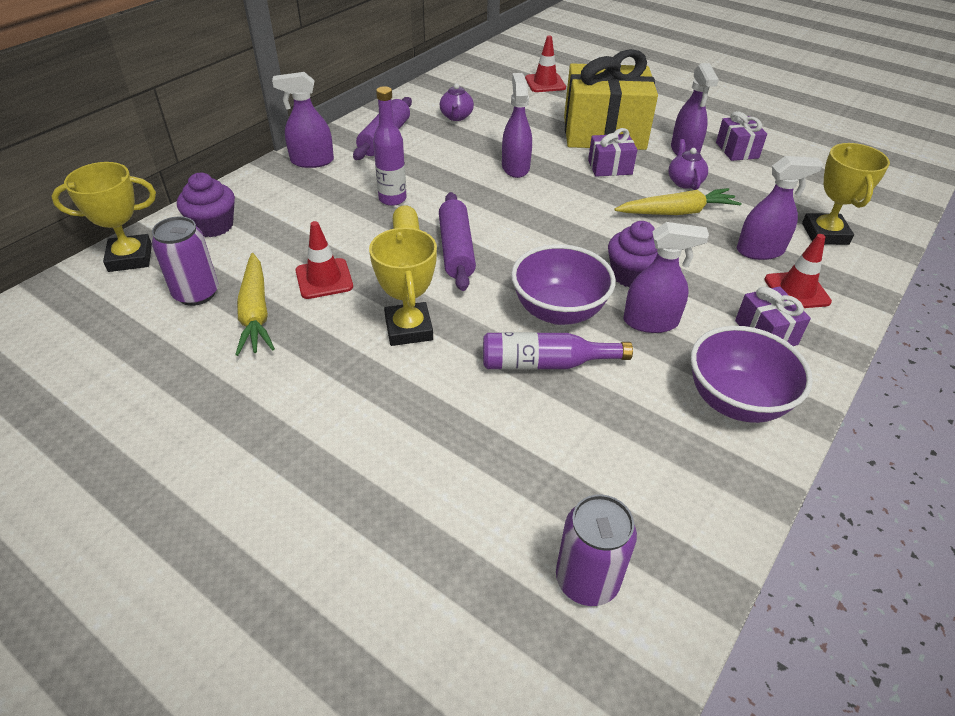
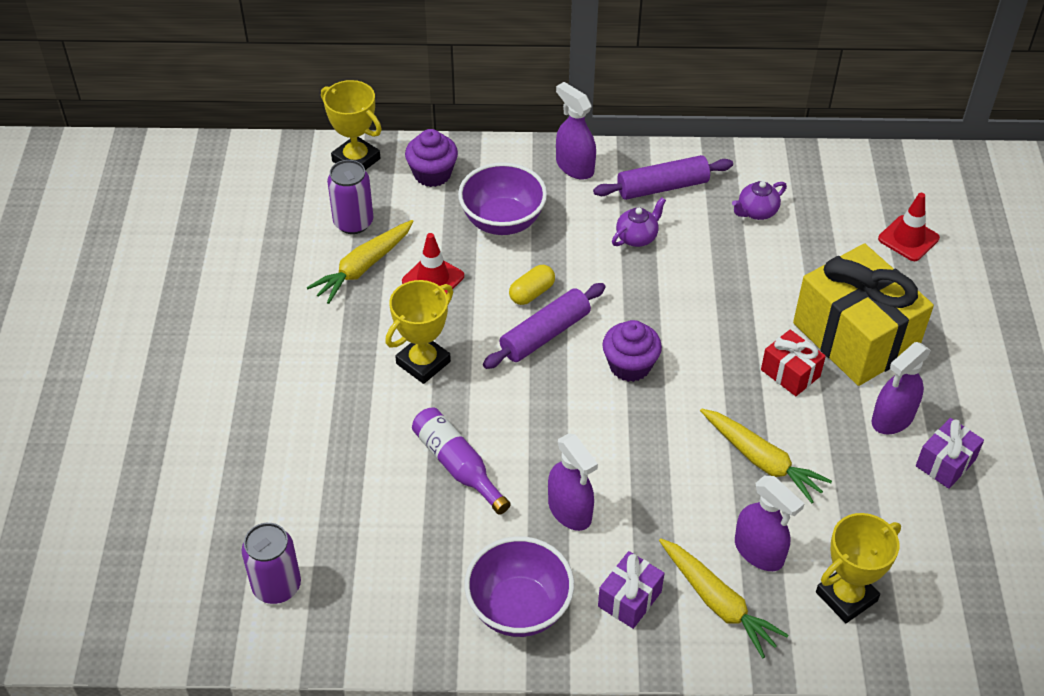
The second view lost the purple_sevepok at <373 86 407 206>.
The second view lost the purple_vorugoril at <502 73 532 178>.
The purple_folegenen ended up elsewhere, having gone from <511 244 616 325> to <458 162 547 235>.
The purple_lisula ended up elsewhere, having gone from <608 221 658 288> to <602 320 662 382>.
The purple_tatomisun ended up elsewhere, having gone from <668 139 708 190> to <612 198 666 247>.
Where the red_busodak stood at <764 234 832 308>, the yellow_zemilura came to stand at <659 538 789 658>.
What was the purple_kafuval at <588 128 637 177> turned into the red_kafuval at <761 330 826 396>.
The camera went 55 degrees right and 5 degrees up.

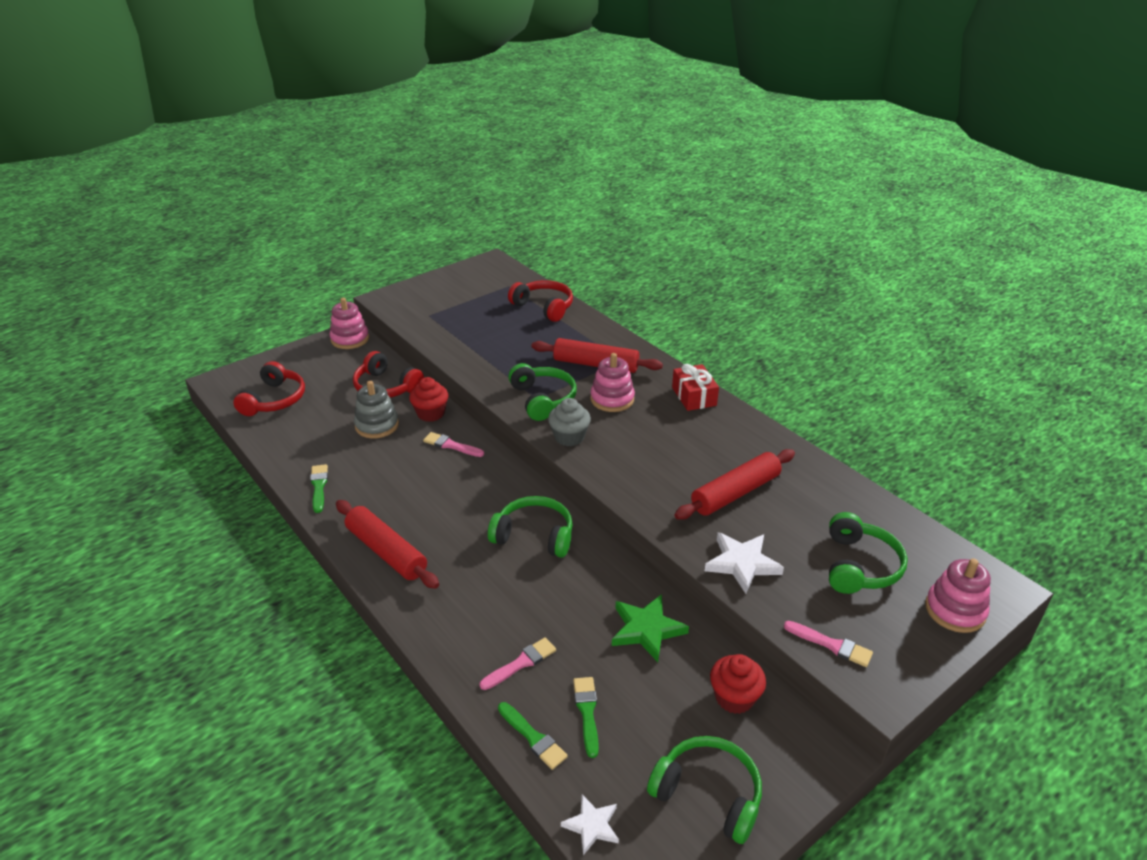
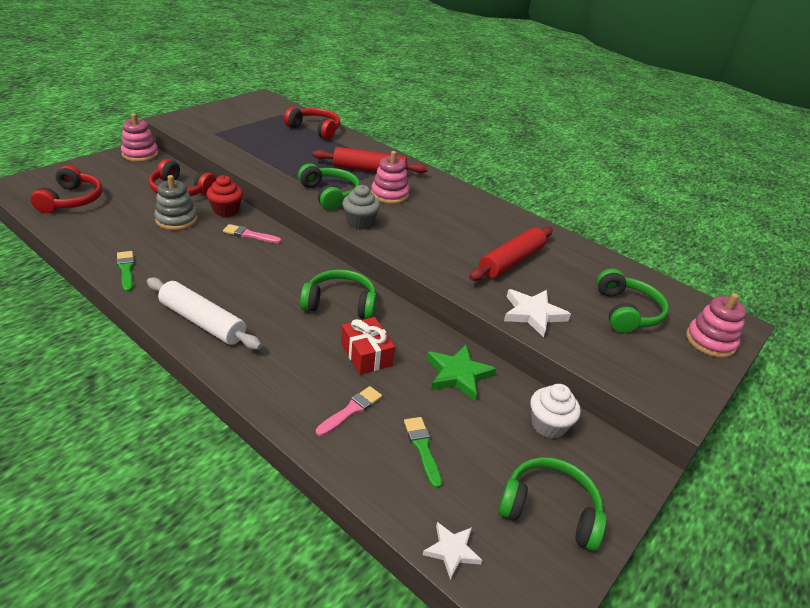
The second view lost the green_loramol at <498 702 568 770>.
The second view lost the pink_loramol at <784 621 873 667>.
The red_kafuval ended up elsewhere, having gone from <672 364 719 411> to <341 317 395 375>.
What was the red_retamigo at <336 500 439 589> turned into the white_retamigo at <147 277 262 350>.
What was the red_lisula at <710 654 766 714> turned into the white_lisula at <530 384 581 439>.
The camera went 15 degrees left and 0 degrees up.

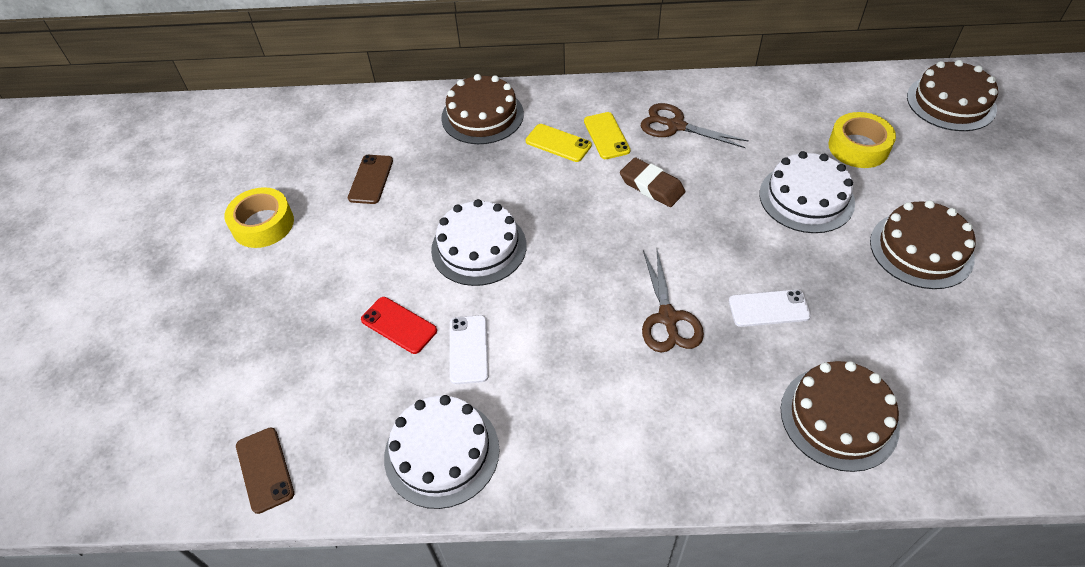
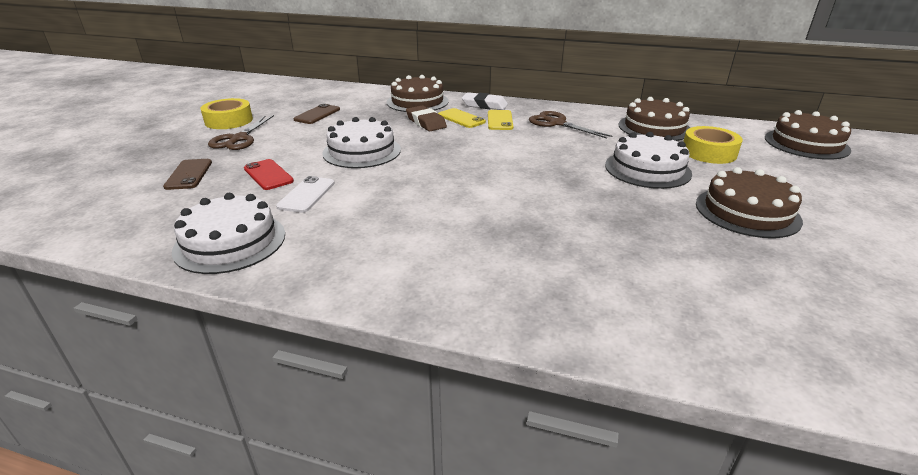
The second view lost the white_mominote at <729 289 811 327>.
The second view gained the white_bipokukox at <462 92 508 110>.
The brown_mominote ended up elsewhere, having gone from <236 427 294 514> to <163 159 212 190>.
The brown_bipokukox ended up elsewhere, having gone from <620 158 685 207> to <406 105 447 131>.
The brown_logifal ended up elsewhere, having gone from <642 249 704 353> to <208 115 274 150>.
The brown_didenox ended up elsewhere, having gone from <781 361 900 472> to <619 97 690 141>.
The camera went 15 degrees right and 20 degrees down.

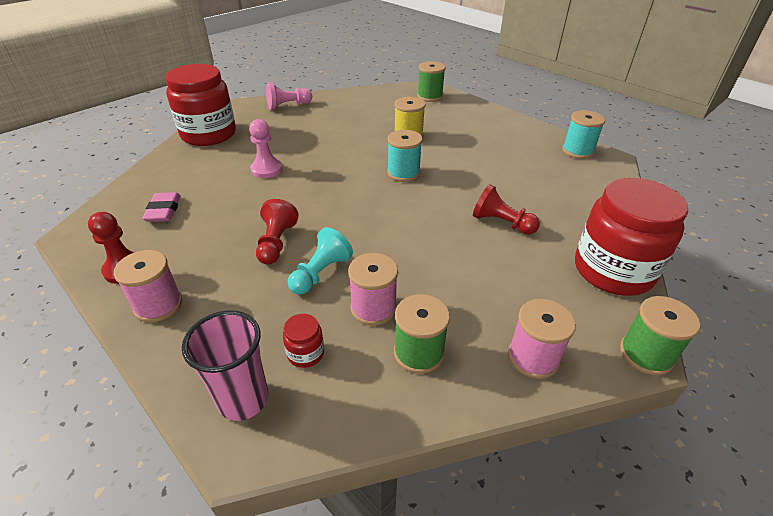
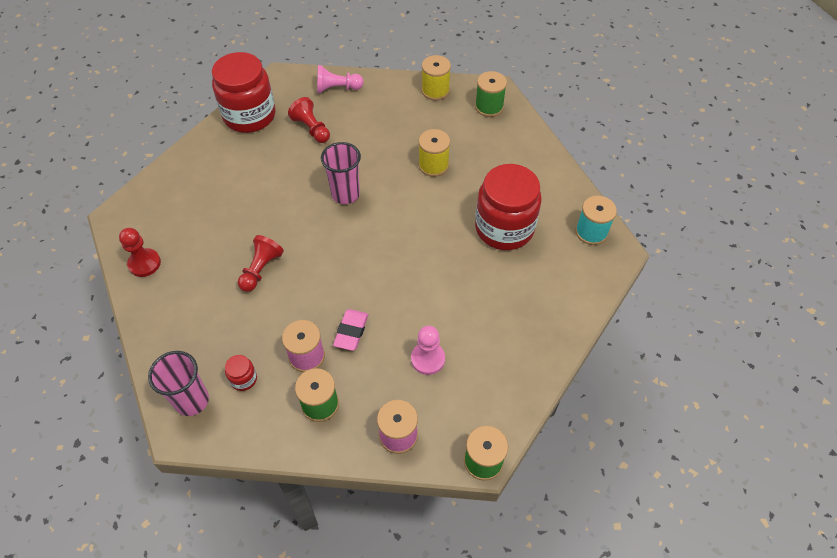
The second view lost the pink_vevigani at <114 250 182 323>.
The second view lost the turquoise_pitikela at <288 227 353 295>.
The second view lost the turquoise_vevigani at <387 130 422 182>.
The second view gained the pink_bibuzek at <321 142 361 204>.
The second view gained the yellow_vevigani at <422 55 451 101>.
The pink_bipokukox ended up elsewhere, having gone from <142 192 181 222> to <333 309 368 351>.
The pink_pitikela ended up elsewhere, having gone from <249 119 283 178> to <411 326 445 375>.
The red_pitikela ended up elsewhere, having gone from <473 184 540 235> to <288 97 330 143>.
The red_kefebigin ended up elsewhere, having gone from <575 178 688 296> to <475 164 542 250>.
The camera went 20 degrees right and 15 degrees up.

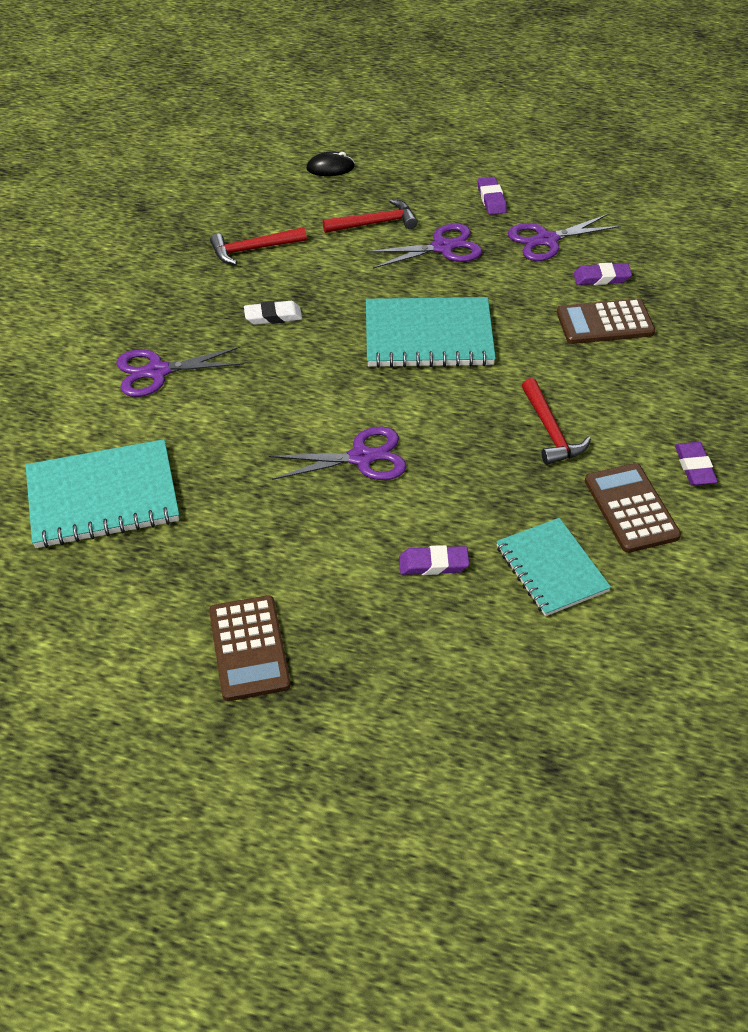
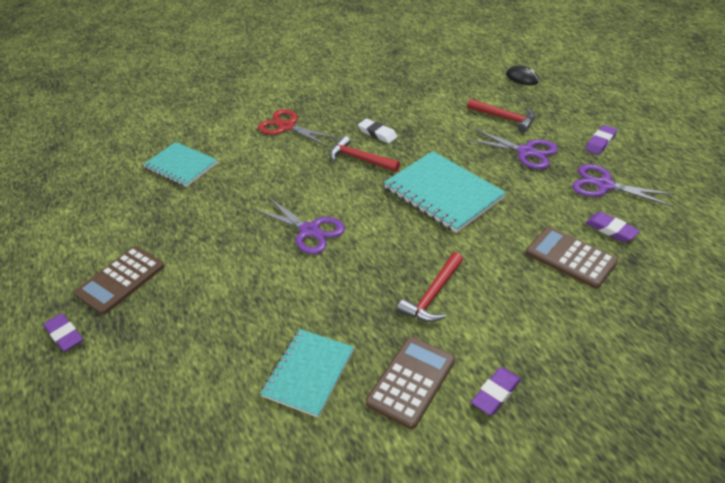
The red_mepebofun ended up elsewhere, having gone from <210 227 307 265> to <330 136 400 172>.
The purple_bipokukox ended up elsewhere, having gone from <399 545 469 575> to <43 313 83 352>.
What was the purple_logifal at <117 347 244 397> turned into the red_logifal at <258 109 338 147>.
The size of the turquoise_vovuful at <25 439 179 548> changed by a factor of 0.66.
The camera went 50 degrees right and 5 degrees down.

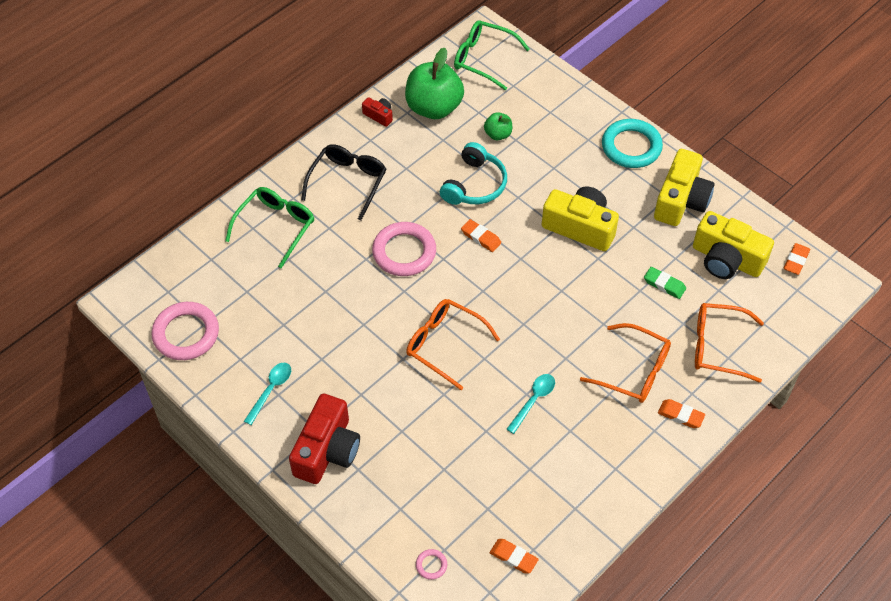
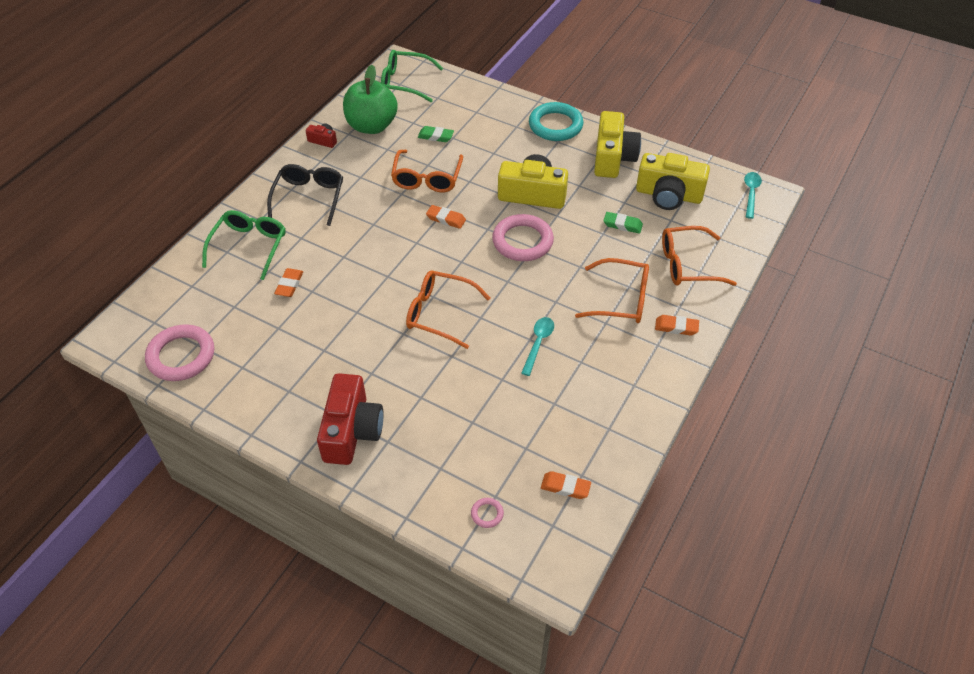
The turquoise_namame ended up elsewhere, having gone from <244 363 291 425> to <744 172 762 219>.
The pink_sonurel ended up elsewhere, having gone from <372 222 436 276> to <492 214 554 261>.
The orange_bipokukox ended up elsewhere, having gone from <783 243 810 275> to <274 268 303 297>.
Where the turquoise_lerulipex stood at <440 142 507 205>, the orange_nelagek came to stand at <391 150 463 192>.
Where the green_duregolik stood at <484 112 512 140>, the green_bipokukox came to stand at <418 126 454 142>.
The camera went 15 degrees left and 5 degrees down.

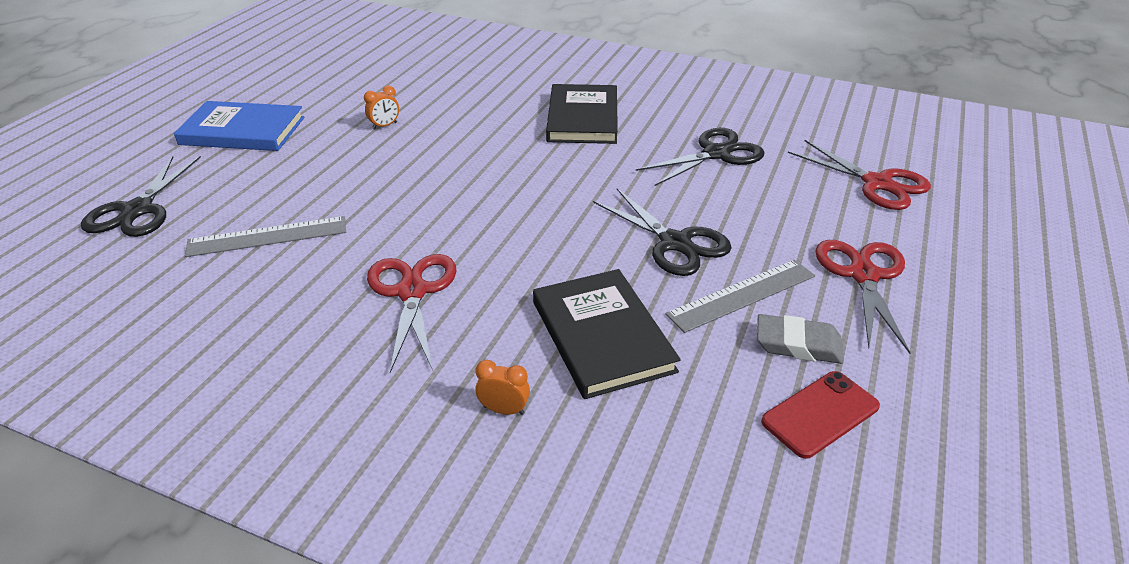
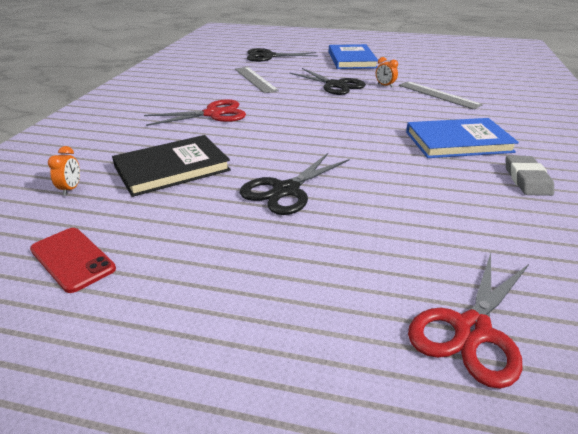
The second view lost the red_logifal at <815 240 911 354>.
The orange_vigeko ended up elsewhere, having gone from <475 360 530 415> to <48 146 80 196>.
The black_logifal ended up elsewhere, having gone from <636 128 765 186> to <289 68 366 95>.
The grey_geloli ended up elsewhere, having gone from <665 260 815 333> to <399 81 483 110>.
The grey_bipokukox ended up elsewhere, having gone from <757 314 844 364> to <506 156 554 196>.
What was the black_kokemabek at <546 84 618 144> turned into the blue_kokemabek at <406 118 519 158>.
The camera went 80 degrees right and 5 degrees down.

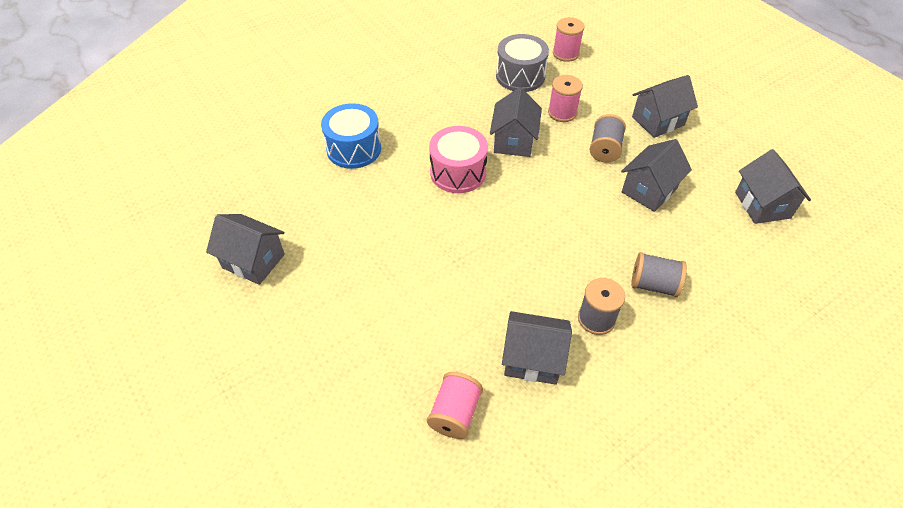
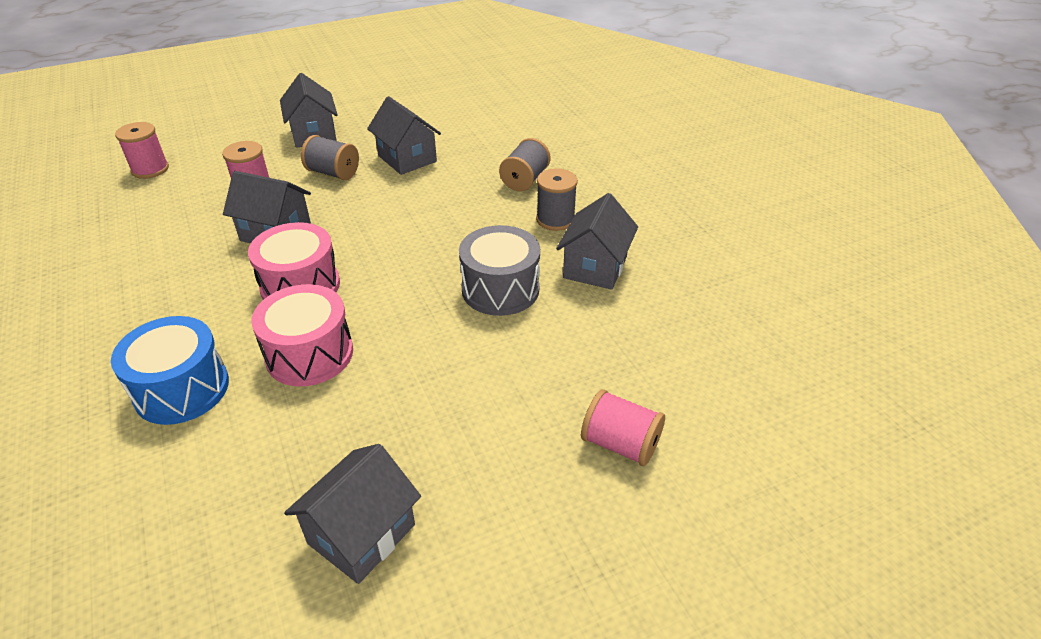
The second view lost the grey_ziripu at <735 149 811 224>.
The second view gained the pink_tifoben at <251 284 353 387>.
The pink_vevigani ended up elsewhere, having gone from <427 372 483 439> to <581 389 665 466>.
The grey_tifoben ended up elsewhere, having gone from <496 34 549 92> to <459 225 540 316>.
The camera went 80 degrees left and 10 degrees down.

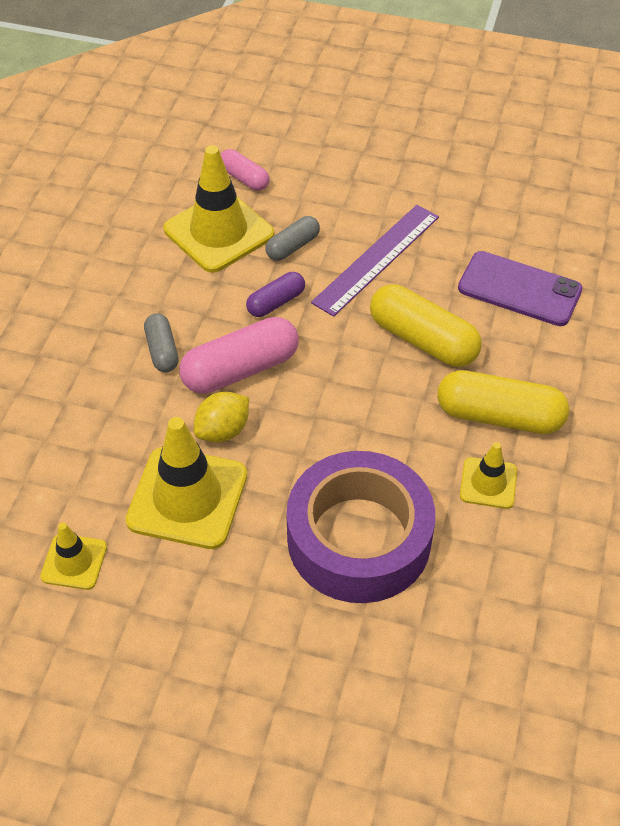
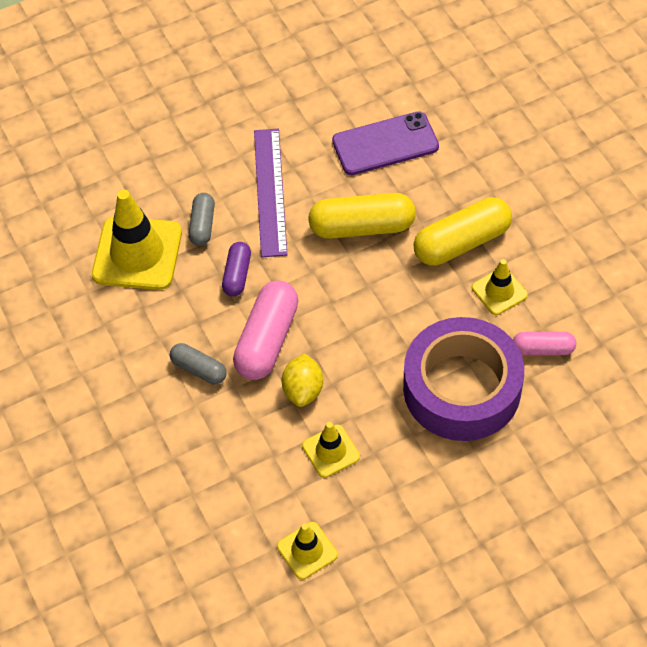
The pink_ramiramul ended up elsewhere, having gone from <220 149 269 191> to <513 332 576 355>.
The size of the yellow_busodak at <126 417 247 549> changed by a factor of 0.53.
The camera went 40 degrees left and 5 degrees up.

